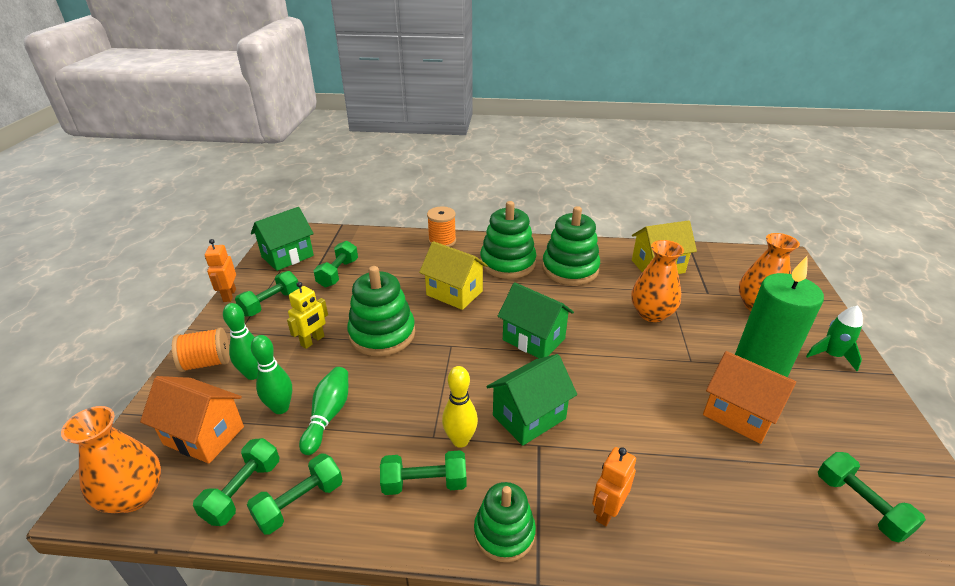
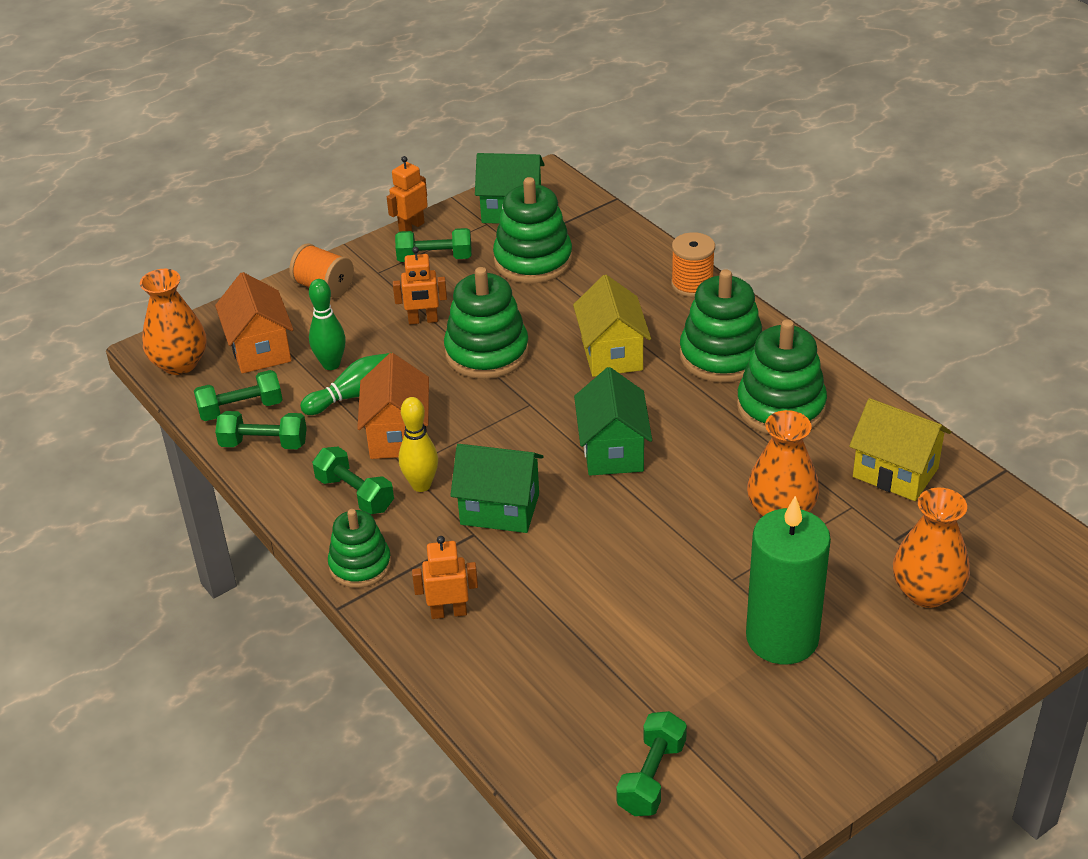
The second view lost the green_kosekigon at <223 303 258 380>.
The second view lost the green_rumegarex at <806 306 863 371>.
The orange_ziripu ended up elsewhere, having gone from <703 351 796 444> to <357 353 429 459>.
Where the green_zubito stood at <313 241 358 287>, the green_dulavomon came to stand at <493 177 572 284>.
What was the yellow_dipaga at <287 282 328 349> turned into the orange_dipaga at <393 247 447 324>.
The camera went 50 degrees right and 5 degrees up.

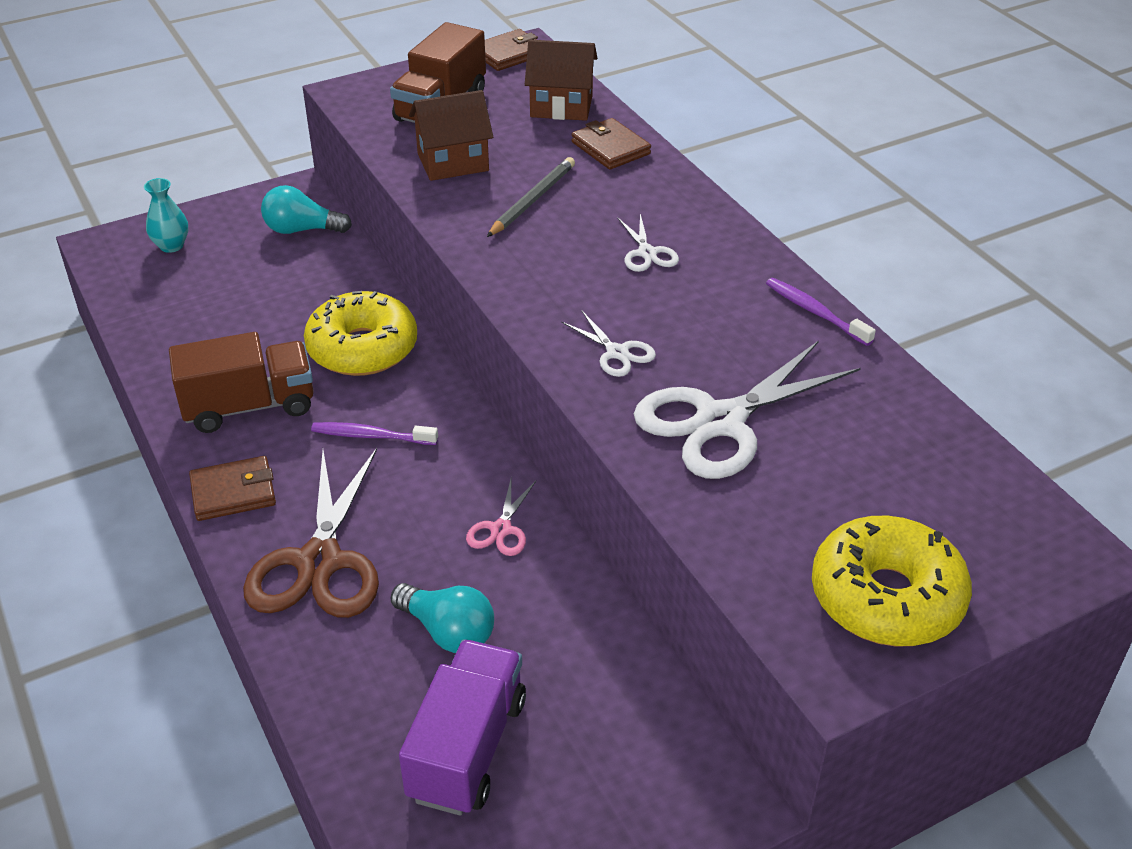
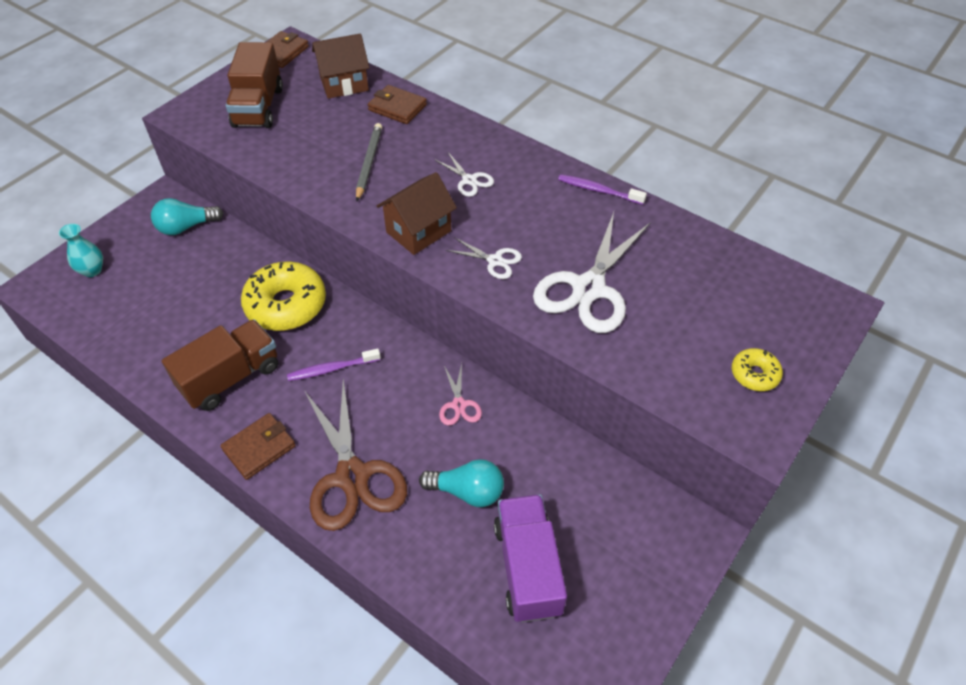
The brown_ziripu ended up elsewhere, having gone from <409 90 493 181> to <377 172 457 255>.
The size of the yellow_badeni at <812 516 972 647> changed by a factor of 0.49.
The camera went 25 degrees left and 10 degrees up.

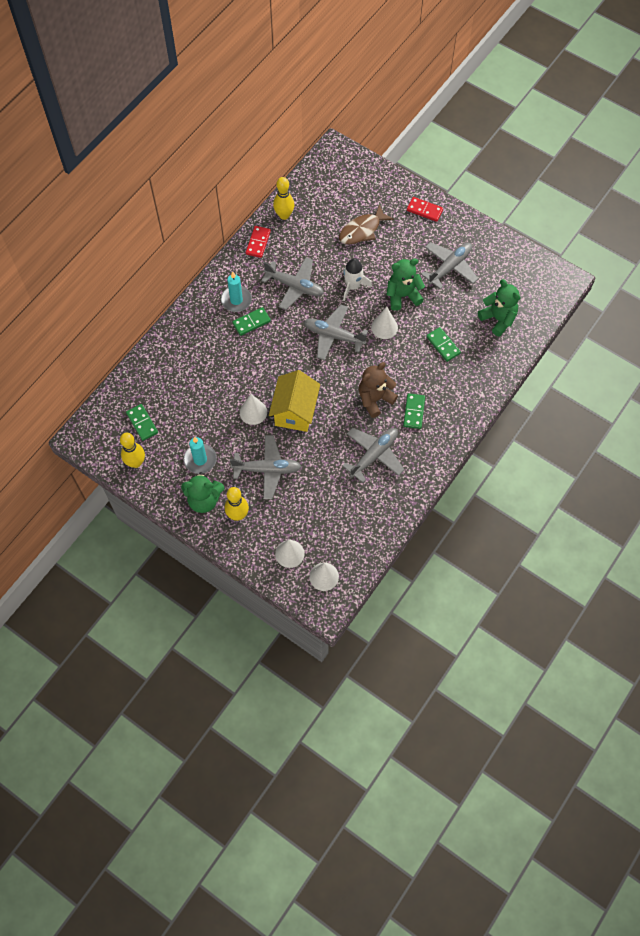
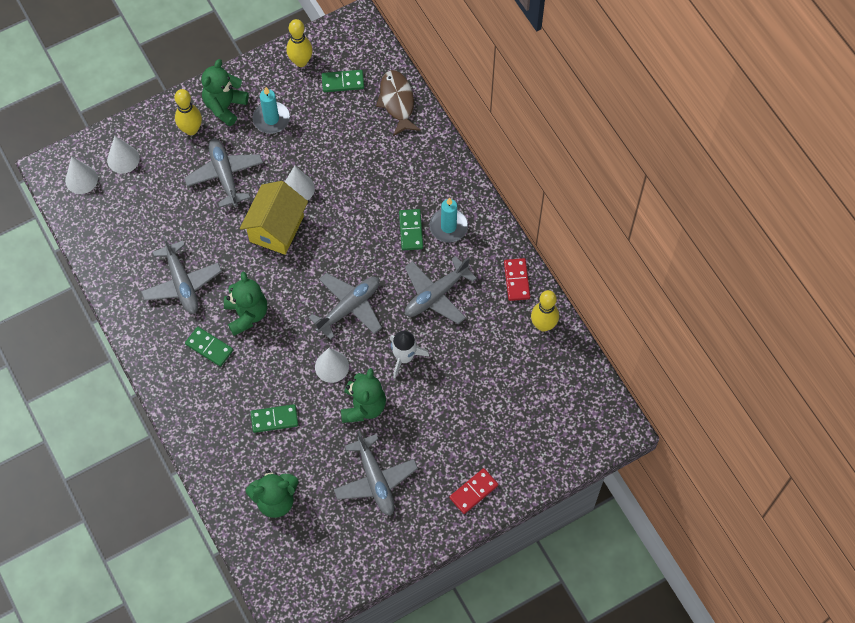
The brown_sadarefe ended up elsewhere, having gone from <339 204 394 244> to <376 70 421 136>.
What was the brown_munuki at <359 362 398 418> turned into the green_munuki at <224 272 267 336>.
The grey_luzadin at <230 435 302 499> ended up facing another way, 135 degrees clockwise from before.
The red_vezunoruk at <246 226 271 258> ended up facing another way, 45 degrees clockwise from before.
The yellow_ziripu at <269 370 320 432> ended up facing another way, 75 degrees clockwise from before.
The camera went 115 degrees right and 0 degrees up.

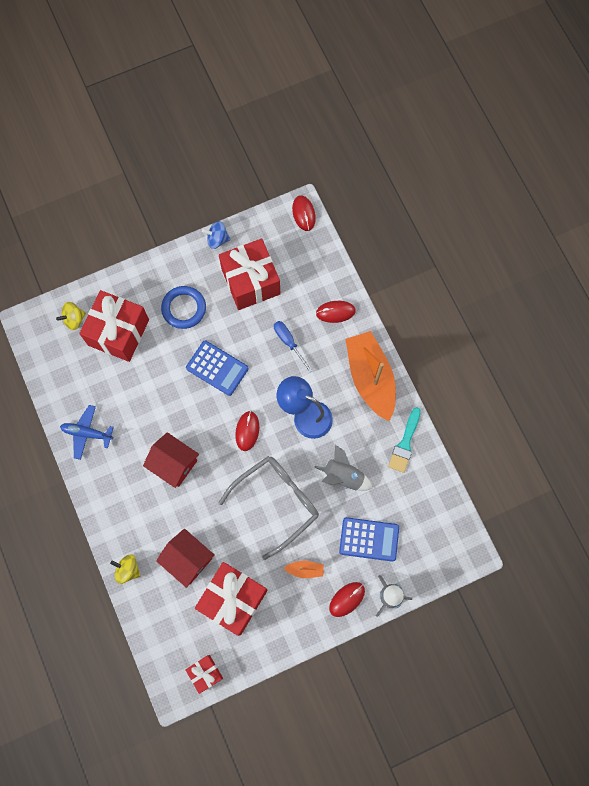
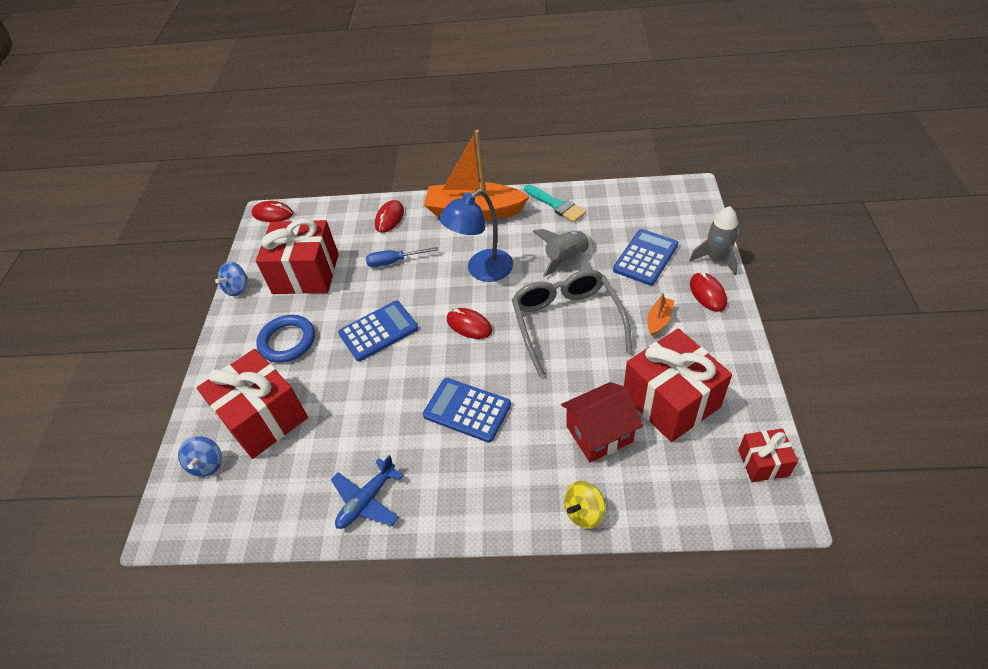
Where the red_ziripu stood at <143 432 199 488>, the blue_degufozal came to stand at <423 378 511 443>.
What was the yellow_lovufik at <56 302 86 330> turned into the blue_lovufik at <178 436 222 477>.
The camera went 60 degrees left and 25 degrees down.

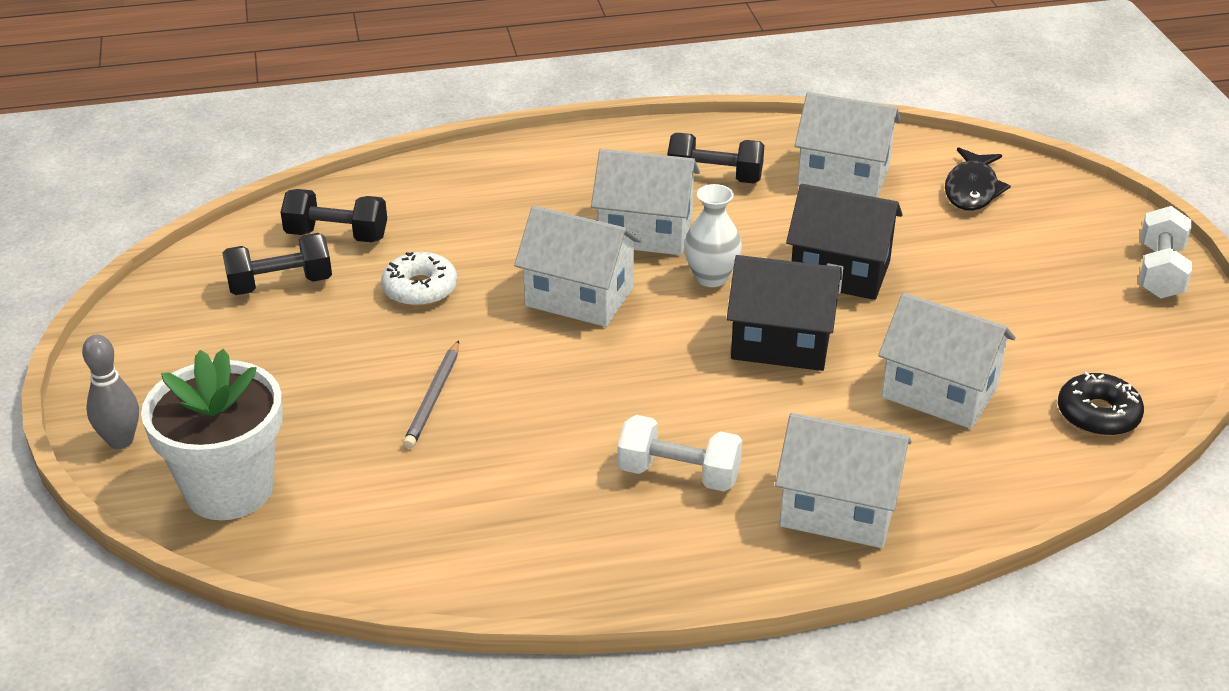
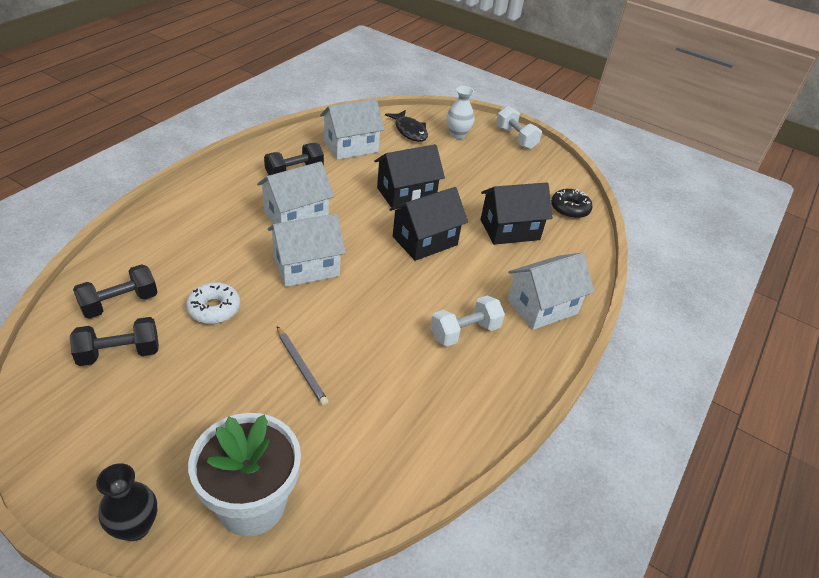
The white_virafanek ended up elsewhere, having gone from <684 184 742 287> to <447 86 475 139>.
Where the grey_kosekigon stood at <82 335 139 449>, the black_virafanek came to stand at <96 463 157 541>.
What was the white_ziripu at <878 293 1016 429> turned into the black_ziripu at <481 182 553 245>.
The black_zubito at <223 233 332 295> ended up facing another way, 45 degrees clockwise from before.
The camera went 50 degrees left and 5 degrees up.

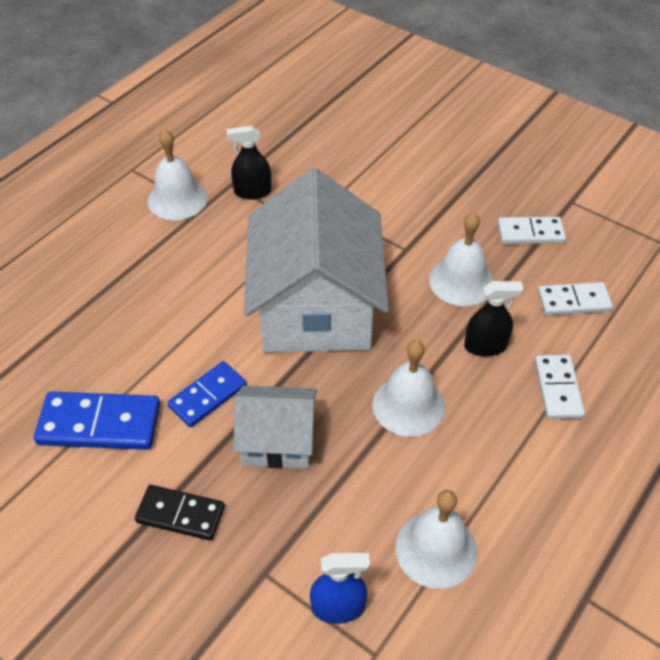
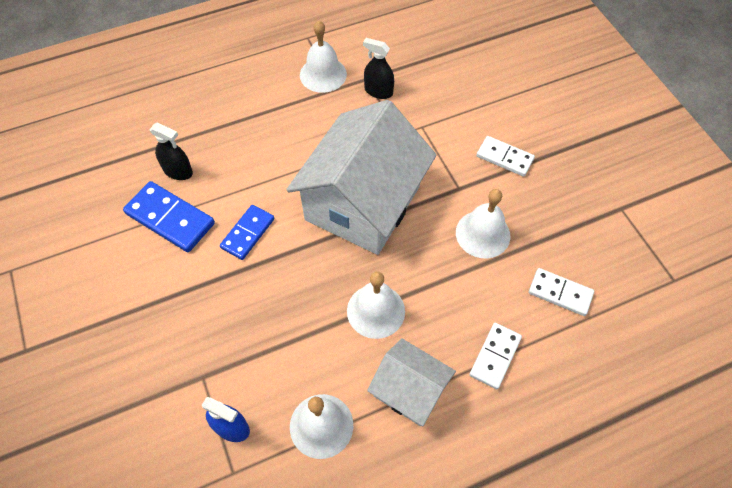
The second view lost the black_vezunoruk at <135 485 225 541>.
The white_ziripu ended up elsewhere, having gone from <233 386 317 468> to <367 338 456 426>.
The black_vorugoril ended up elsewhere, having gone from <464 281 524 356> to <150 123 193 180>.
The white_vezunoruk ended up elsewhere, having gone from <498 217 566 244> to <476 136 535 177>.
The blue_vezunoruk at <167 361 247 427> ended up facing another way, 45 degrees counterclockwise from before.
The camera went 30 degrees right and 10 degrees up.

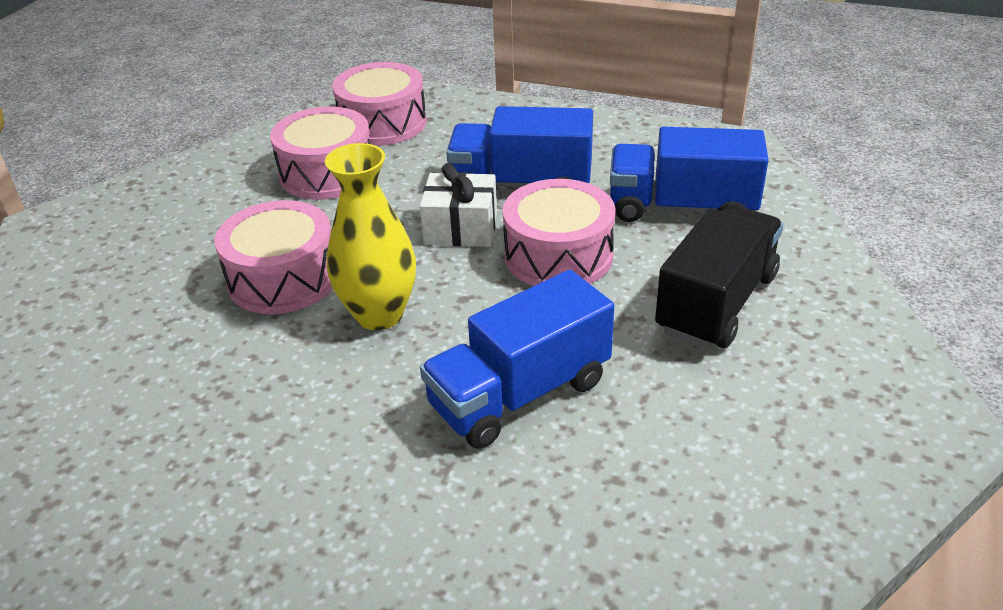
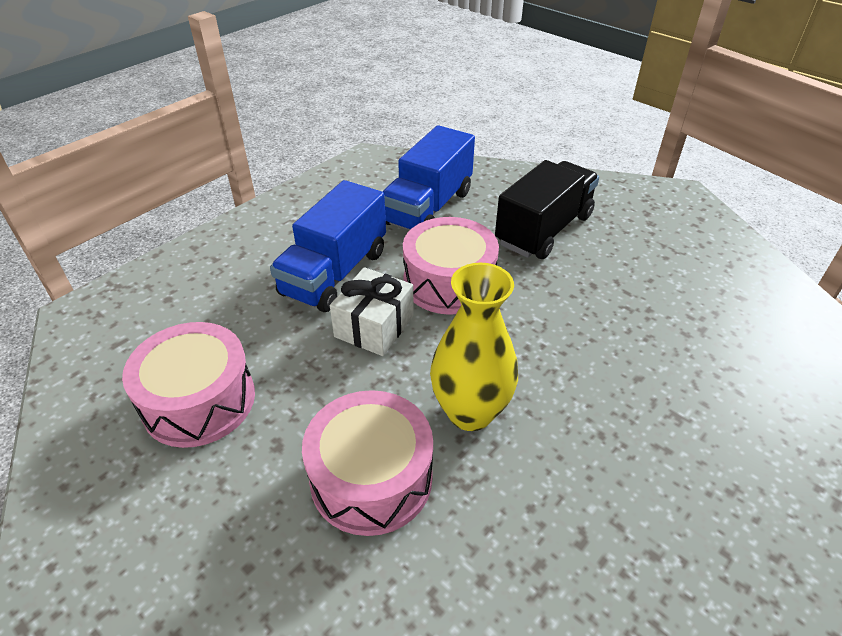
The second view lost the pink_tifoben at <332 62 427 146>.
The second view lost the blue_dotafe at <420 270 614 449>.
The black_dotafe at <655 205 783 349> ended up facing another way, 75 degrees clockwise from before.
The camera went 70 degrees left and 5 degrees up.

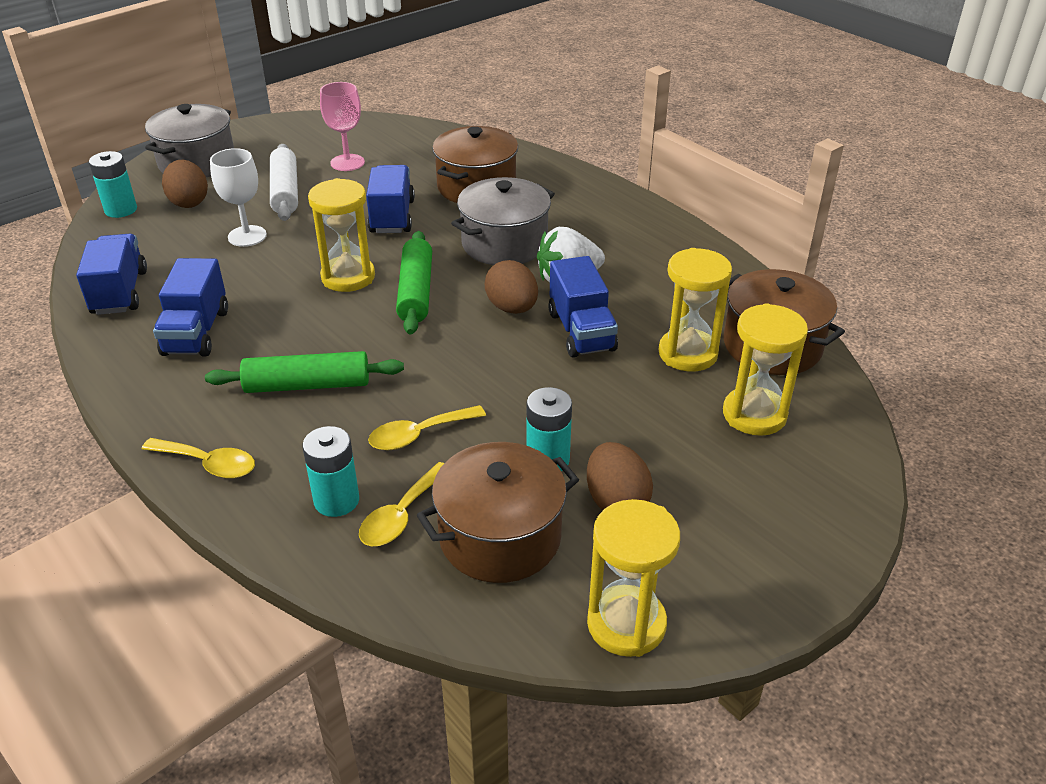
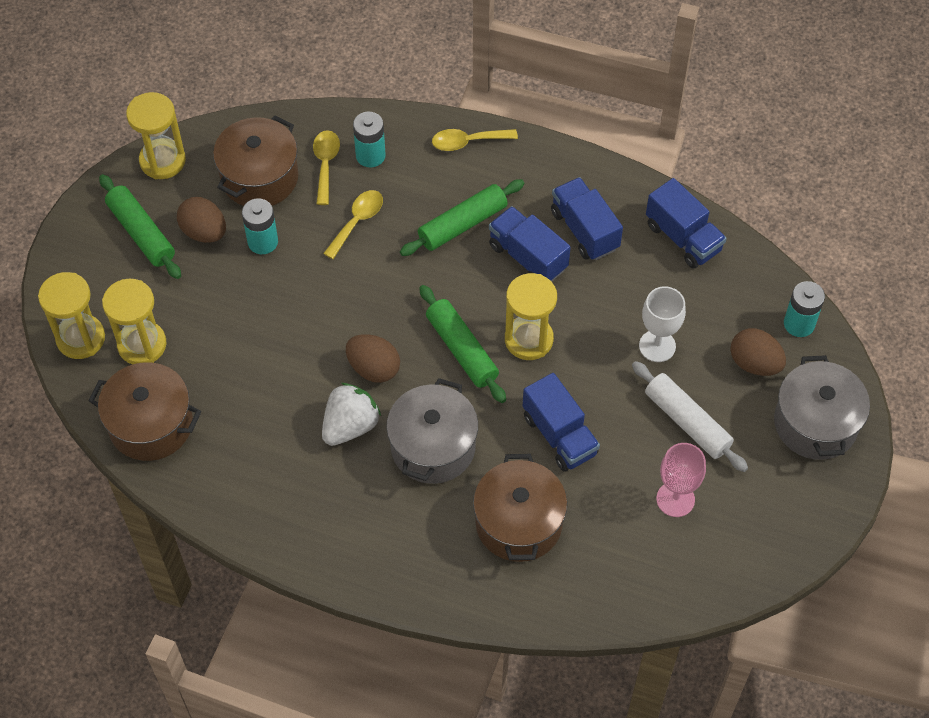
The second view gained the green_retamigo at <99 174 181 279>.
The blue_dotafe ended up elsewhere, having gone from <548 256 618 358> to <489 206 571 282>.
The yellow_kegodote ended up elsewhere, having gone from <658 248 732 371> to <38 272 105 359>.
The camera went 150 degrees right and 20 degrees up.

